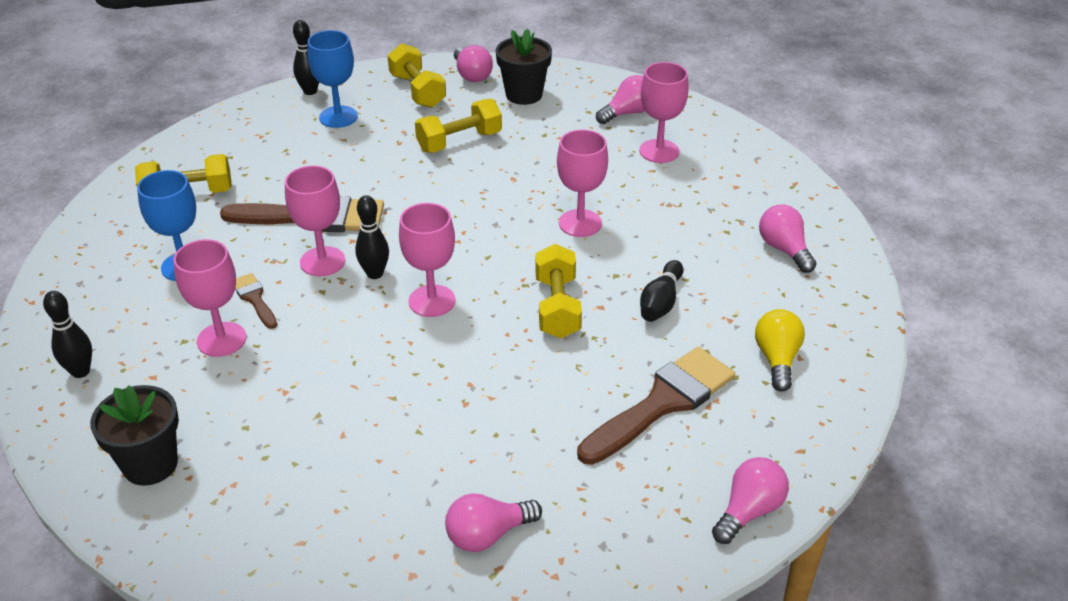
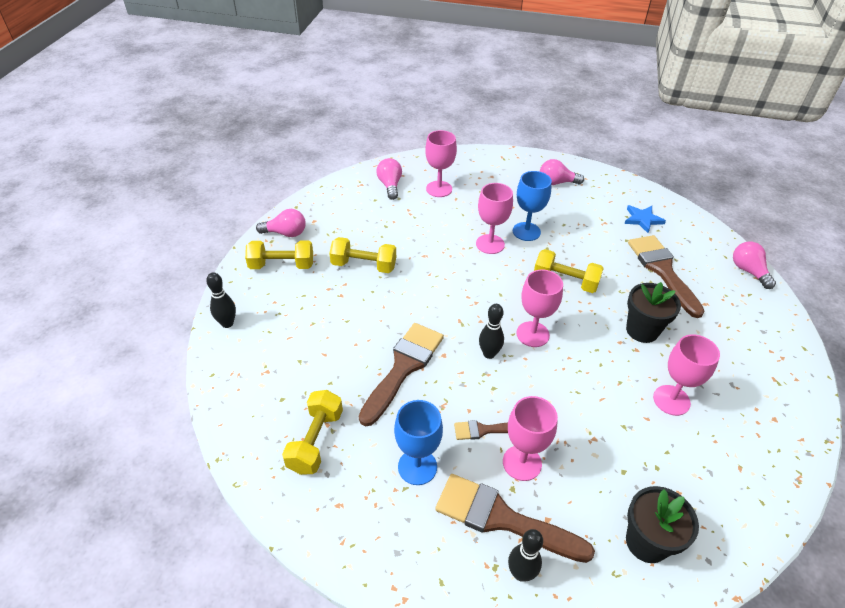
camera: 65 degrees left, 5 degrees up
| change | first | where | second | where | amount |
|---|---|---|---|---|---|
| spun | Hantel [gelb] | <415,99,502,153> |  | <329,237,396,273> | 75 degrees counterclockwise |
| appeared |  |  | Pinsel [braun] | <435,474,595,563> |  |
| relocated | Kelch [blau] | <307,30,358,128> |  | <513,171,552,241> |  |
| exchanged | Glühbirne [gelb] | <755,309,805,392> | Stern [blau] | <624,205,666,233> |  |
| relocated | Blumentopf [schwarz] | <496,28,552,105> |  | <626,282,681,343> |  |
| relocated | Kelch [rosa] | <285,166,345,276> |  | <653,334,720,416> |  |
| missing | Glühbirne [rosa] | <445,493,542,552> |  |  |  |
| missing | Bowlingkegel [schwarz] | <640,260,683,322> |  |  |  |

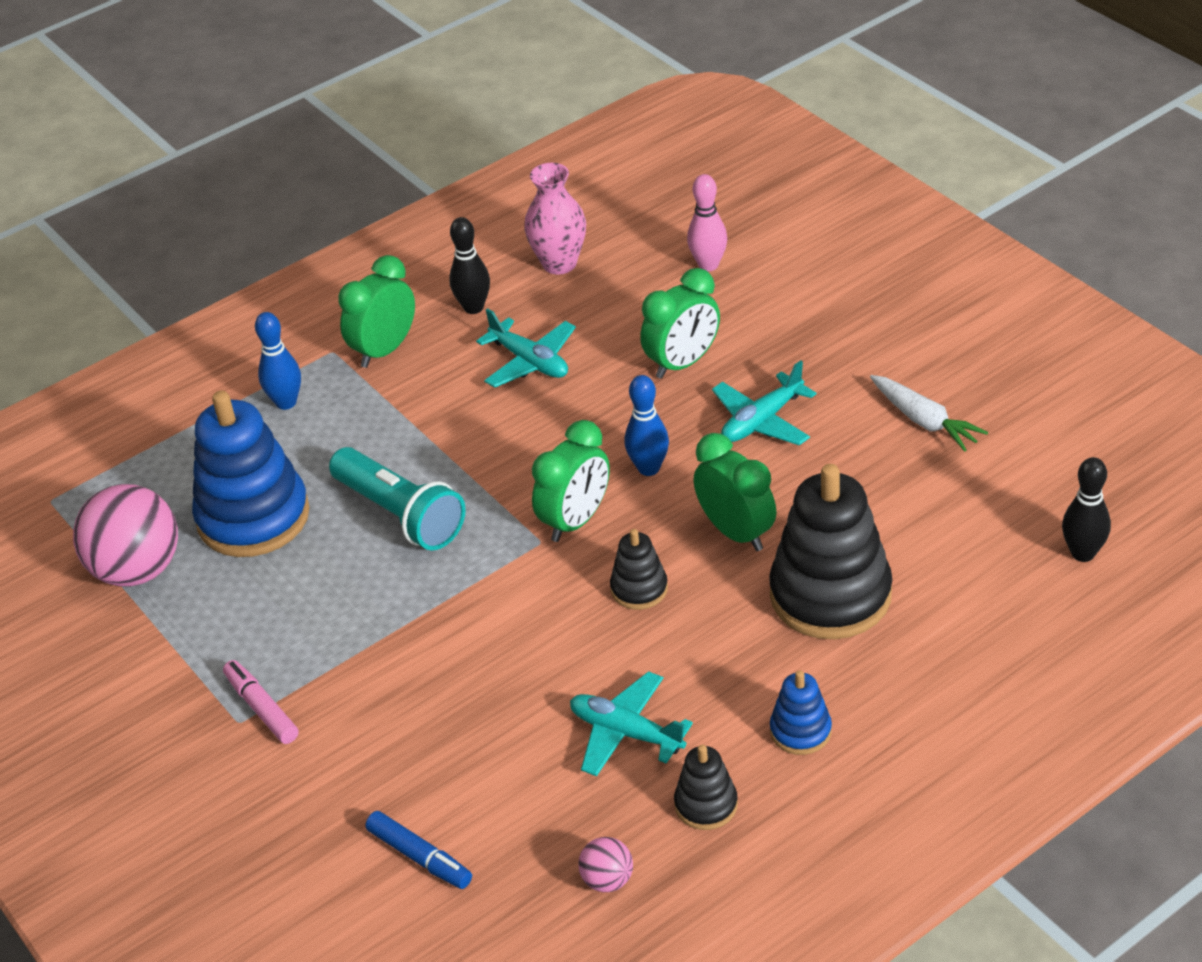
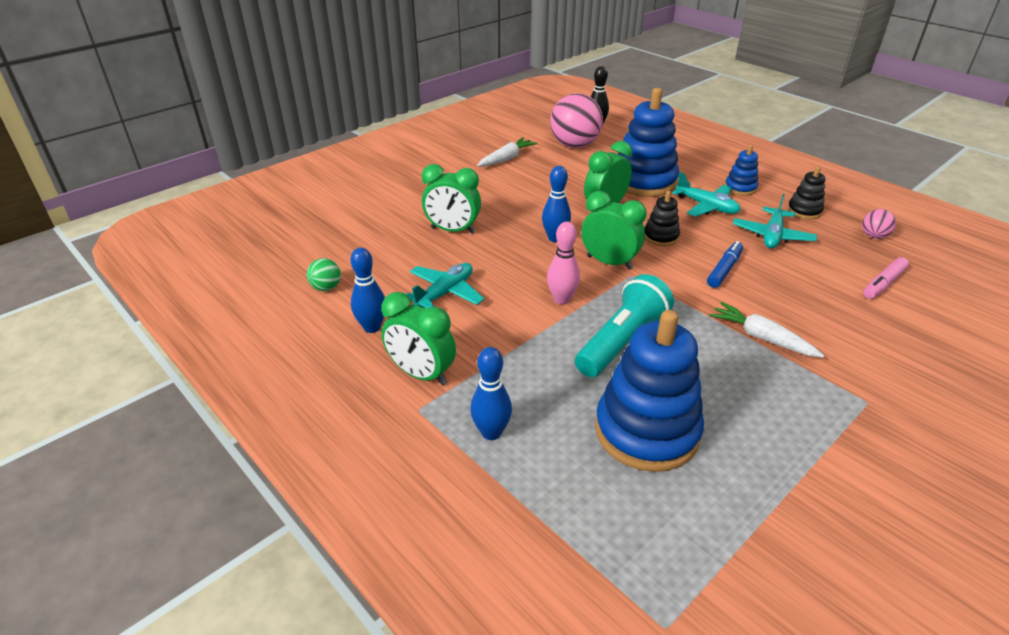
camera: 100 degrees left, 5 degrees down
| change | first | where | second | where | amount |
|---|---|---|---|---|---|
| exchanged | Vase [rosa] | <524,163,586,275> | Ball [grün] | <307,258,341,291> |  |
| colour | Bowlingkegel [schwarz] | <449,217,490,314> | Bowlingkegel [blau] | <350,247,385,333> |  |
| spun | Wecker [grün] | <640,268,720,379> |  | <422,164,481,234> | 150 degrees clockwise |
| relocated | Bowlingkegel [rosa] | <687,174,727,271> |  | <547,221,580,304> |  |
| relocated | Ball [rosa] | <73,484,178,586> |  | <550,93,603,148> |  |
| colour | Stapelspielzeug [schwarz] | <769,464,892,639> | Stapelspielzeug [blau] | <618,88,679,197> |  |
| relocated | Flugzeug [türkis] | <712,360,816,445> |  | <672,172,741,217> |  |
| relocated | Filzstift [blau] | <365,811,472,889> |  | <707,241,743,288> |  |
| appeared |  |  | Karotte [weiß] | <709,302,824,357> |  |
| relocated | Filzstift [rosa] | <223,660,299,744> |  | <863,257,909,299> |  |

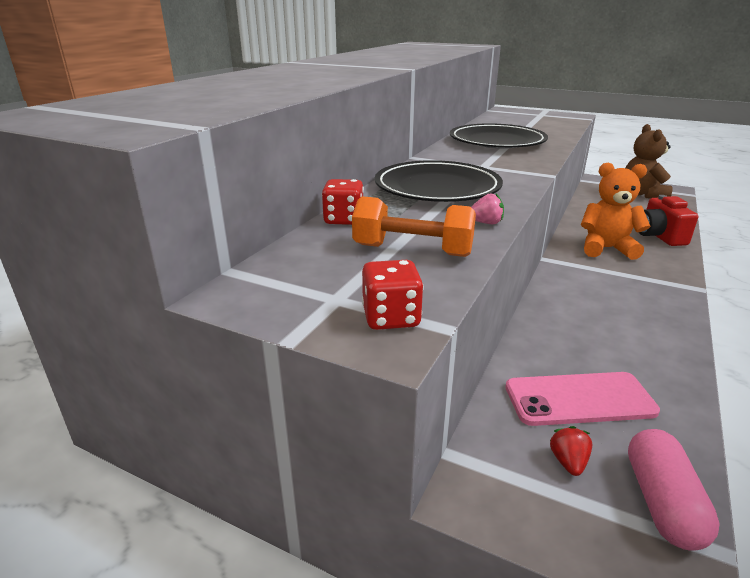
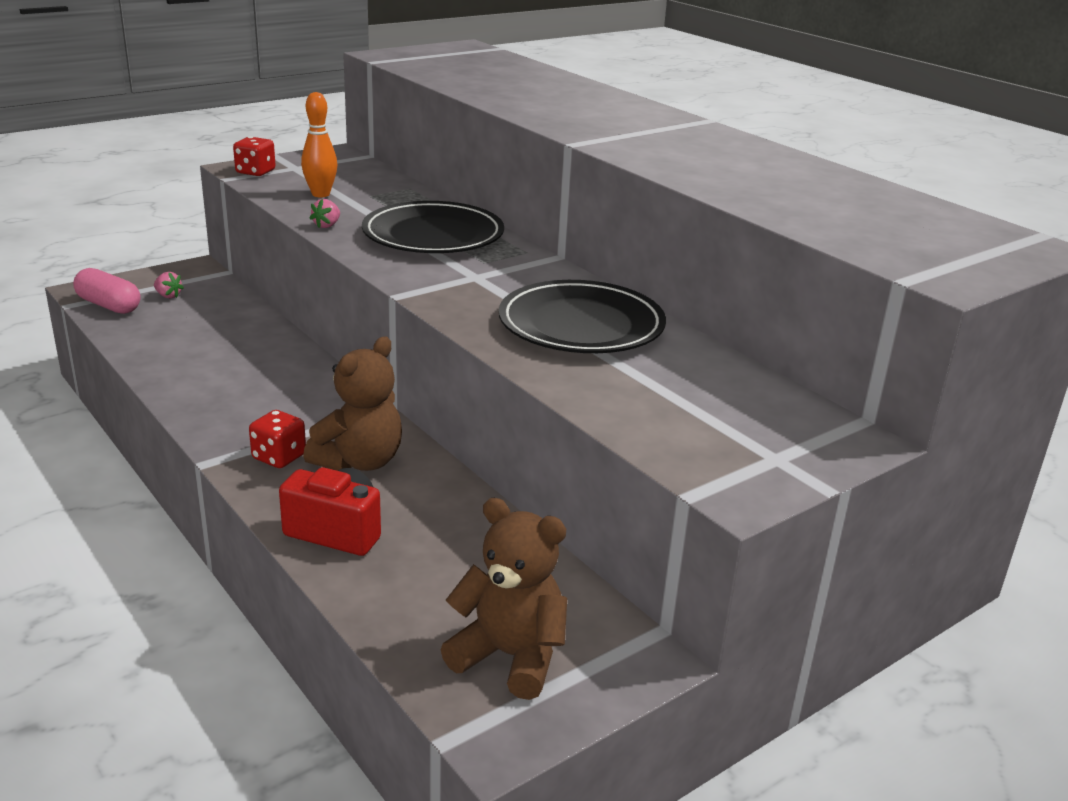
camera: 115 degrees right, 0 degrees up
| change | first | where | second | where | amount |
|---|---|---|---|---|---|
| colour | Erdbeere [rot] | <550,426,592,476> | Erdbeere [rosa] | <154,272,184,298> |  |
| relocated | Spielwürfel [rot] | <322,179,364,225> |  | <249,410,306,468> |  |
| exchanged | Hantel [orange] | <352,196,476,257> | Bowlingkegel [orange] | <301,92,337,197> |  |
| colour | Teddybär [orange] | <581,163,651,260> | Teddybär [braun] | <303,336,402,471> |  |
| missing | Handy [rosa] | <505,372,660,426> |  |  |  |

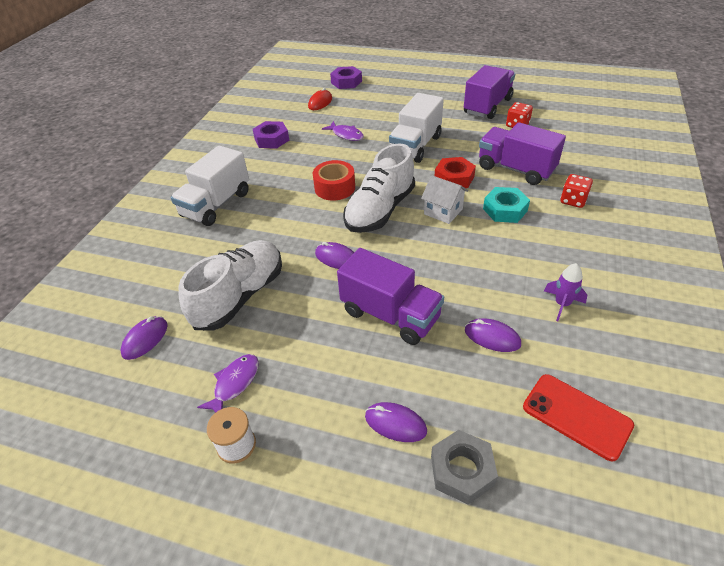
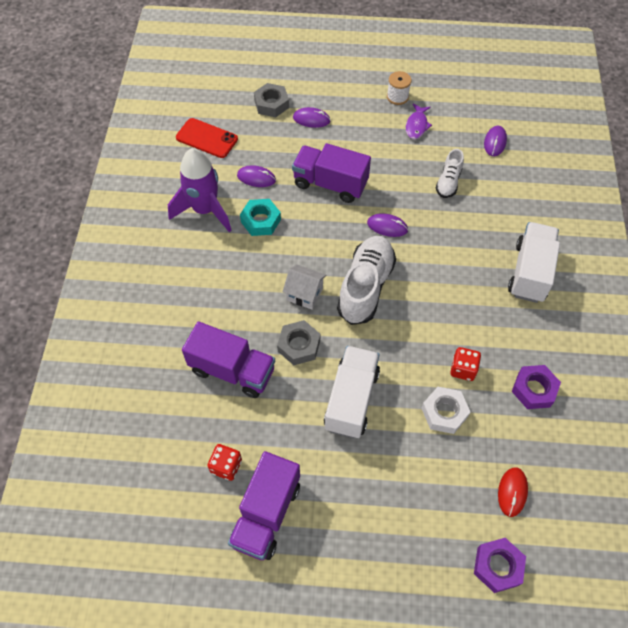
camera: 165 degrees right, 15 degrees up
| change | first | where | second | where | amount |
|---|---|---|---|---|---|
| size | Rakete [lila] | <544,263,587,321> |  | <168,148,231,232> | x2.07 |
| relocated | Sechskantmutter [türkis] | <483,187,530,223> |  | <240,199,281,236> |  |
| colour | Sechskantmutter [rot] | <435,157,476,188> | Sechskantmutter [grau] | <277,320,320,365> |  |
| exchanged | Fisch [lila] | <322,121,364,141> | Sechskantmutter [weiß] | <421,387,470,434> |  |
| size | Schuh [weiß] | <179,240,282,331> |  | <436,149,464,198> | x0.54 |
| relocated | Spielwürfel [rot] | <560,174,593,208> |  | <450,347,481,381> |  |
| missing | Klebeband [rot] | <313,160,355,201> |  |  |  |

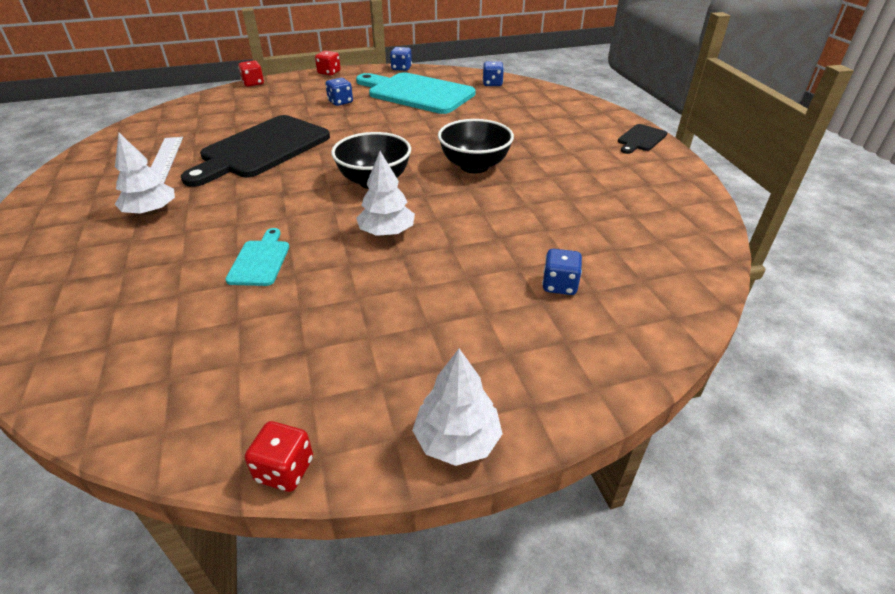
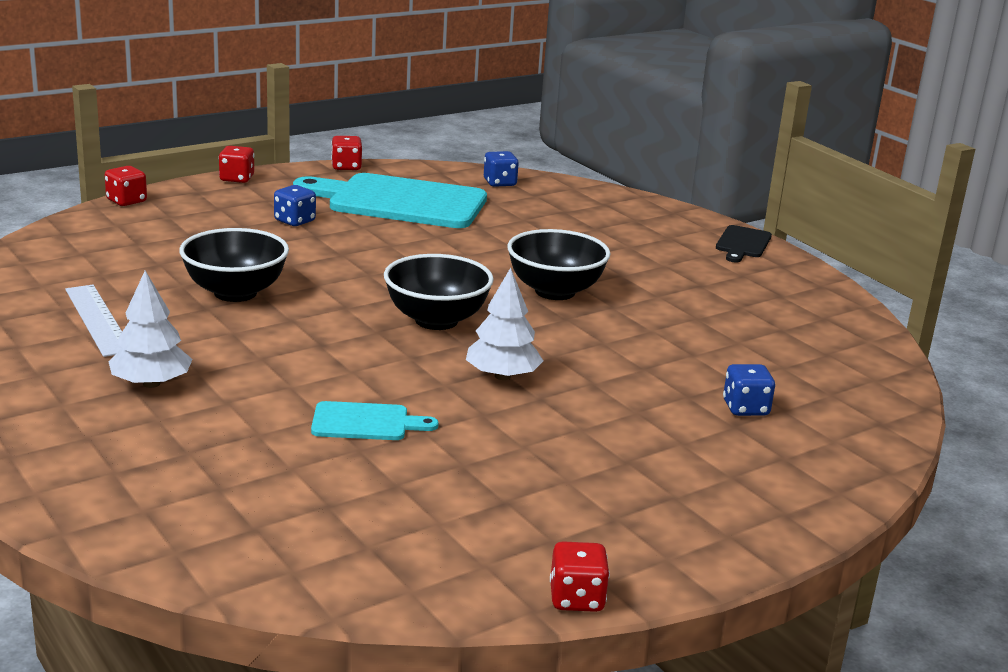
camera: 20 degrees left, 15 degrees down
| change | first | where | second | where | amount |
|---|---|---|---|---|---|
| exchanged | Schneidebrett [schwarz] | <181,115,330,187> | Schüssel [schwarz] | <179,228,289,302> |  |
| spun | Schneidebrett [türkis] | <225,228,289,286> |  | <311,401,439,440> | 105 degrees clockwise |
| colour | Spielwürfel [blau] | <390,47,412,71> | Spielwürfel [rot] | <331,136,363,170> |  |
| missing | Baum [weiß] | <412,349,502,466> |  |  |  |

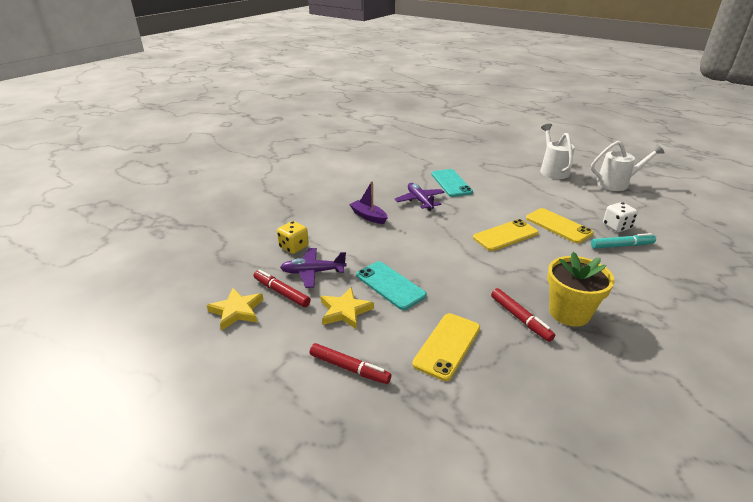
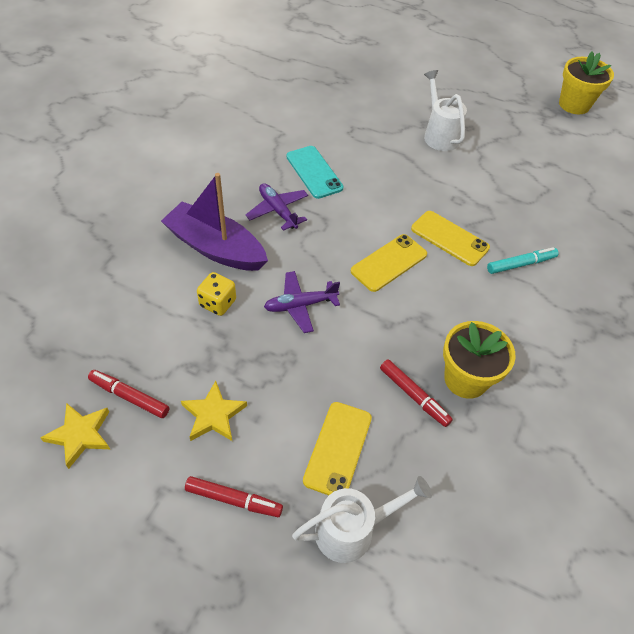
camera: 15 degrees left, 20 degrees up
| change | first | where | second | where | amount |
|---|---|---|---|---|---|
| size | Boot [lila] | <349,181,388,224> |  | <161,173,268,271> | x1.94 |
| relocated | Spielwürfel [gelb] | <277,221,309,254> |  | <197,272,236,316> |  |
| relocated | Flugzeug [lila] | <280,248,347,288> |  | <264,271,340,333> |  |
| relocated | Gießkanne [weiß] | <591,141,665,191> |  | <292,476,432,563> |  |
| appeared |  |  | Blumentopf [gelb] | <559,52,614,114> |  |
| missing | Handy [türkis] | <356,261,427,310> |  |  |  |
| missing | Spielwürfel [weiß] | <603,202,638,232> |  |  |  |

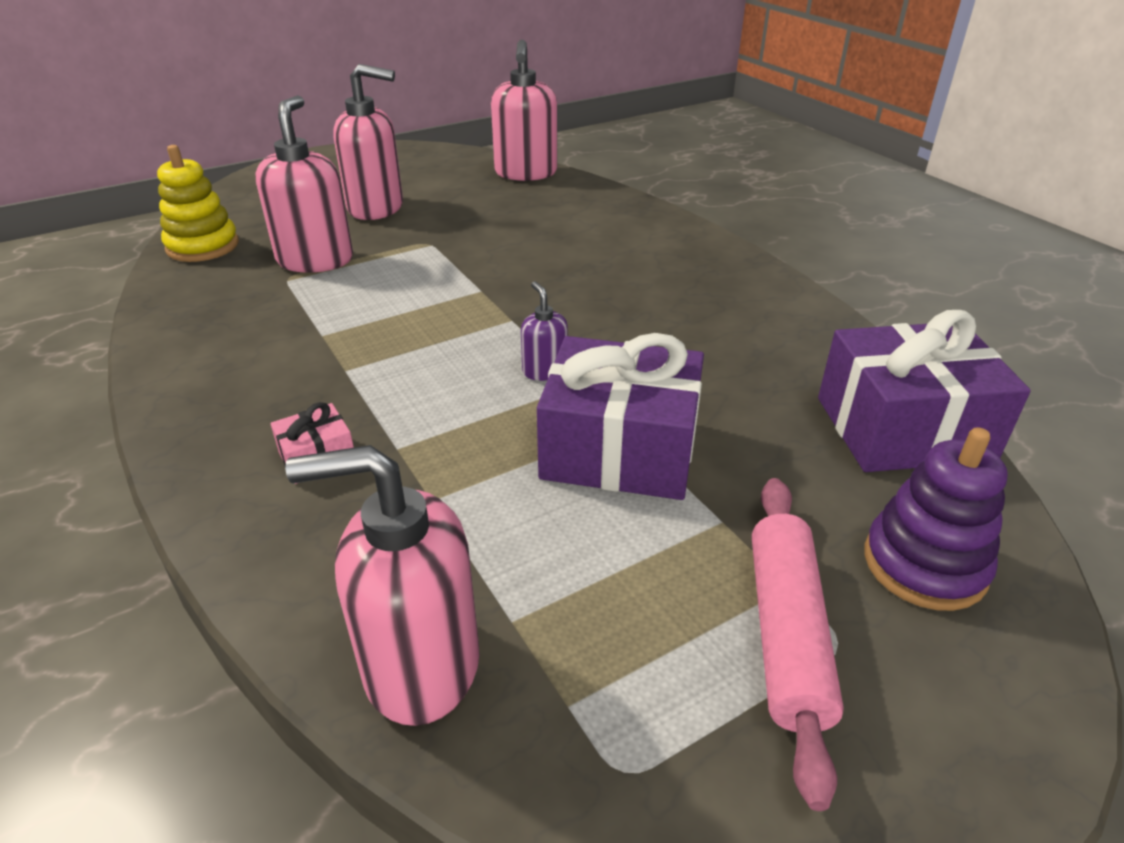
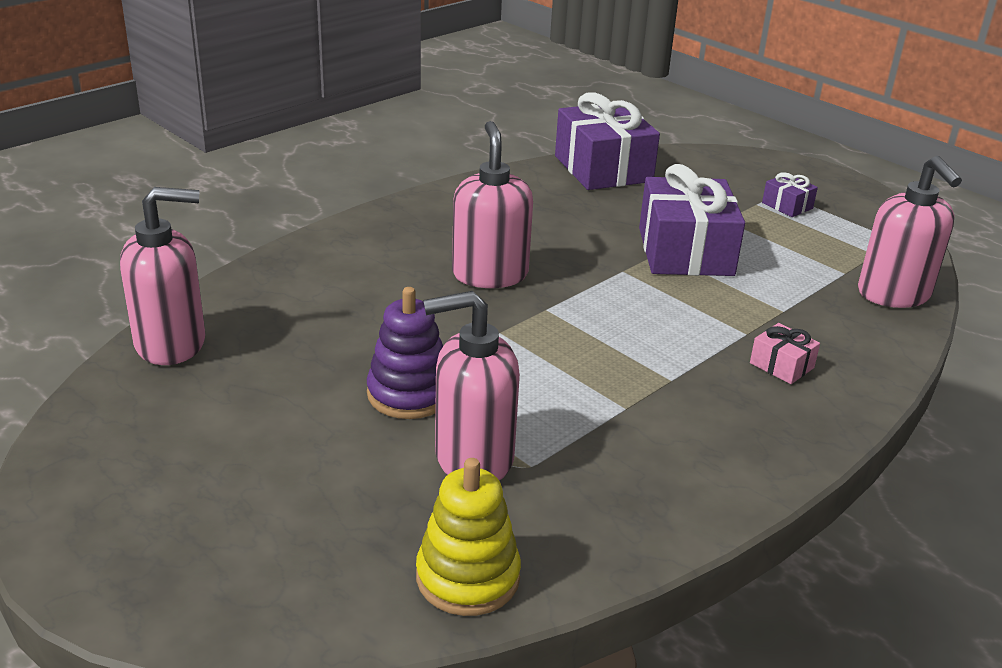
camera: 105 degrees left, 5 degrees down
| change | first | where | second | where | amount |
|---|---|---|---|---|---|
| relocated | Stapelspielzeug [lila] | <864,427,1008,611> |  | <367,287,443,419> |  |
| relocated | Seifenspender [rosa] | <333,64,403,220> |  | <452,121,533,288> |  |
| exchanged | Nudelholz [rosa] | <752,478,844,811> | Geschenk [lila] | <762,172,818,217> |  |
| missing | Seifenspender [lila] | <521,281,568,381> |  |  |  |

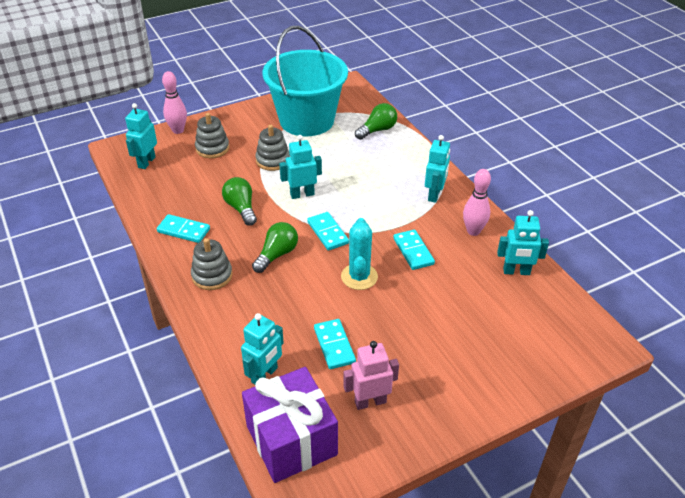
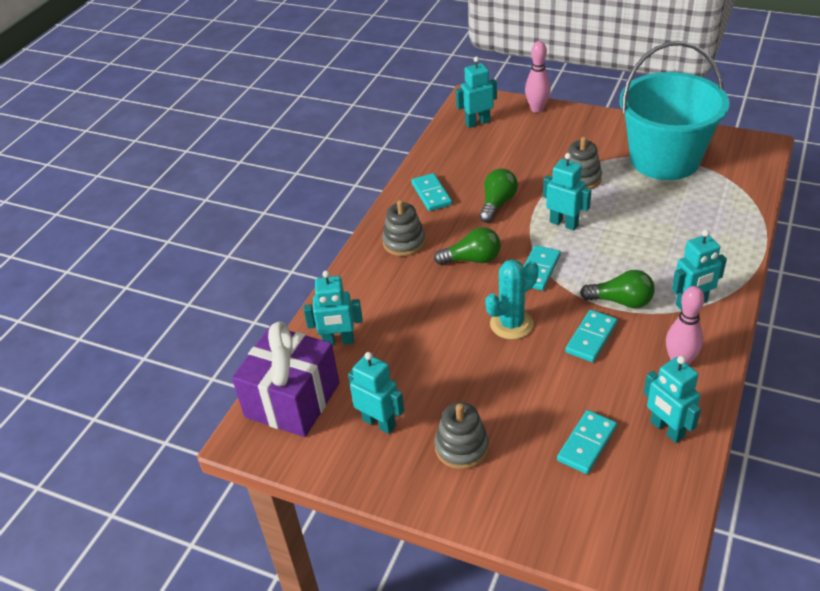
camera: 55 degrees right, 0 degrees up
| change | first | where | second | where | amount |
|---|---|---|---|---|---|
| colour | Roboter [rosa] | <343,341,399,410> | Roboter [türkis] | <348,352,404,434> |  |
| relocated | Stapelspielzeug [grau] | <195,113,229,158> |  | <435,402,489,469> |  |
| relocated | Dominostein [türkis] | <314,319,356,369> |  | <557,410,617,474> |  |
| relocated | Glühbirne [grün] | <355,103,397,140> |  | <580,270,655,308> |  |

